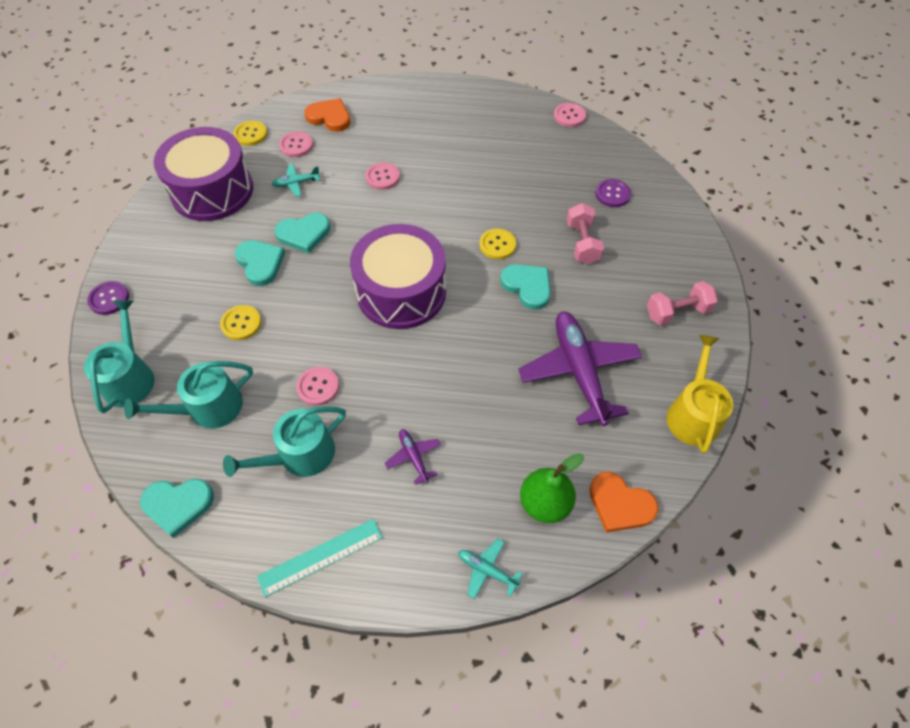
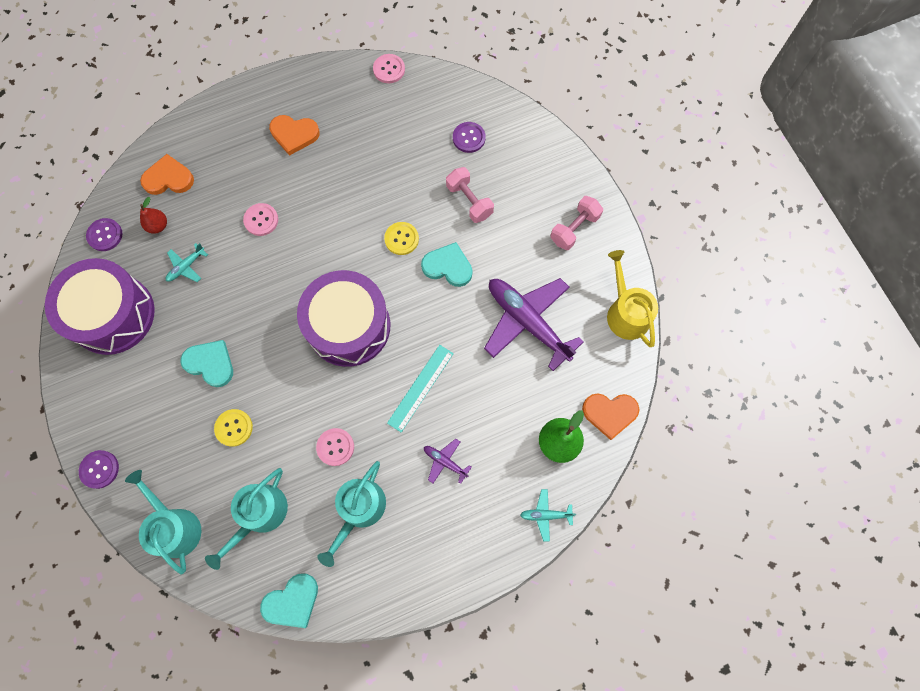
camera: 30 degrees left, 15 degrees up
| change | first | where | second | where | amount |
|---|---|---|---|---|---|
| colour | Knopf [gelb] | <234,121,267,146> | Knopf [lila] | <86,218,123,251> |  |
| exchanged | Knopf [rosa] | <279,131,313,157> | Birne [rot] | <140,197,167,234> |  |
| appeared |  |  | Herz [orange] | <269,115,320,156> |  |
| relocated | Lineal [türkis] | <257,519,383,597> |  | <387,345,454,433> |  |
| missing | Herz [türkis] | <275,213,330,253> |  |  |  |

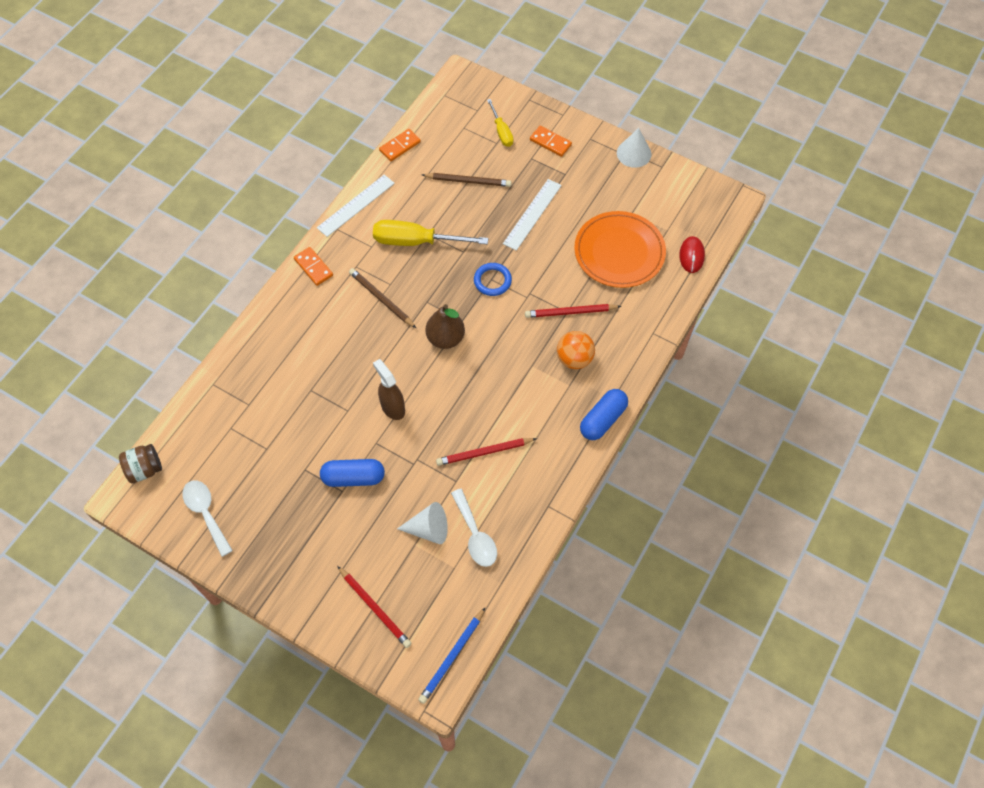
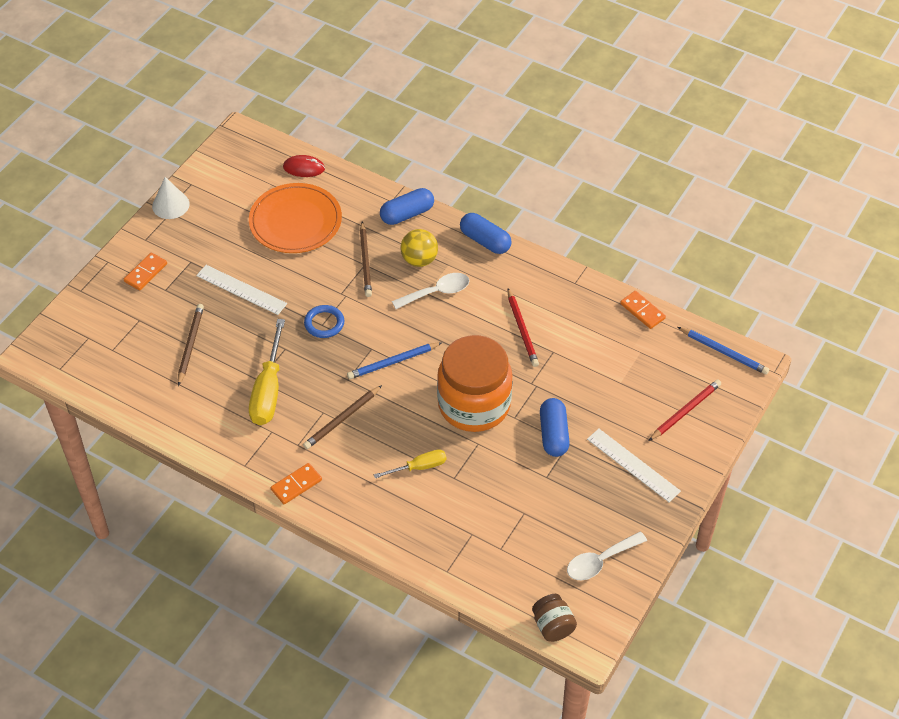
camera: 90 degrees left, 10 degrees down
| change | first | where | second | where | amount |
|---|---|---|---|---|---|
| exchanged | Birne [braun] | <425,304,465,349> | Bleistift [blau] | <347,342,442,379> |  |
| colour | Bleistift [rot] | <525,304,621,318> | Bleistift [braun] | <360,221,372,297> |  |
| relocated | Schraubenzieher [gelb] | <487,99,514,147> |  | <374,449,447,478> |  |
| appeared |  |  | Kapsel [blau] | <380,188,434,225> |  |
| relocated | Löffel [weiß] | <451,489,497,567> |  | <392,273,469,309> |  |
| colour | Ball [orange] | <557,331,595,369> | Ball [gelb] | <401,229,438,267> |  |
| exchanged | Sprühflasche [braun] | <373,359,405,420> | Einmachglas [orange] | <437,335,513,432> |  |
| relocated | Lineal [weiß] | <317,175,395,237> |  | <587,429,681,502> |  |
| relocated | Dominostein [orange] | <379,129,421,161> |  | <620,291,666,329> |  |
| missing | Kegel [weiß] | <397,502,448,544> |  |  |  |

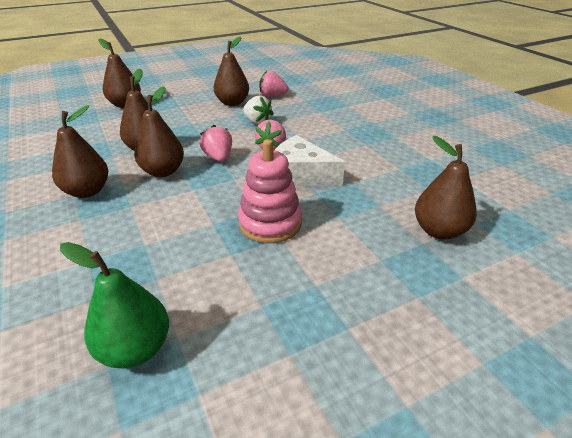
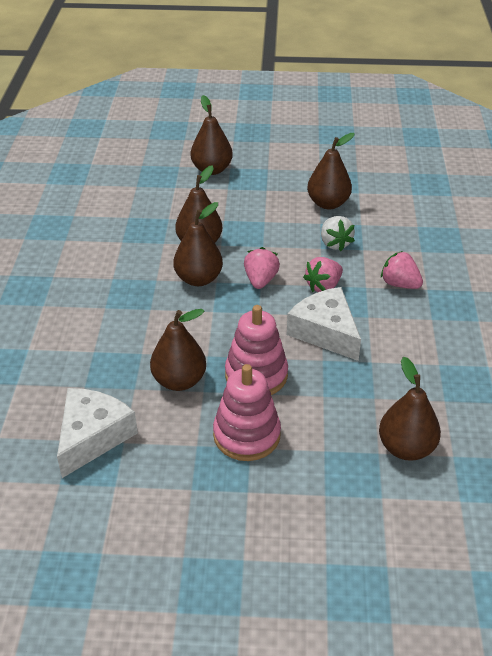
camera: 30 degrees right, 5 degrees up
| change | first | where | second | where | amount |
|---|---|---|---|---|---|
| exchanged | Birne [grün] | <60,242,169,368> | Käse [weiß] | <57,388,138,478> |  |
| relocated | Birne [braun] | <52,105,108,198> |  | <150,309,206,391> |  |
| appeared |  |  | Stapelspielzeug [rosa] | <213,364,281,461> |  |
| relocated | Erdbeere [rosa] | <259,71,288,97> |  | <381,251,423,289> |  |

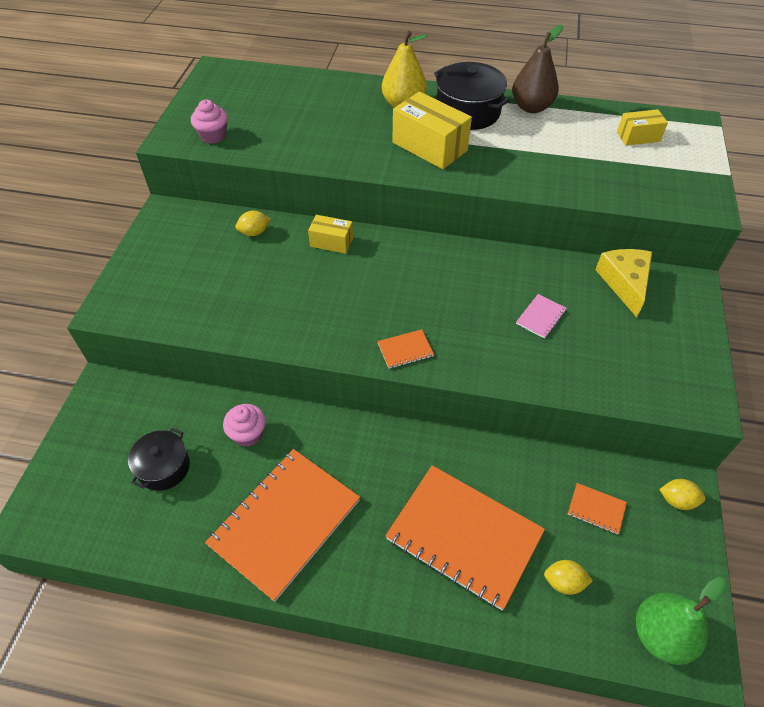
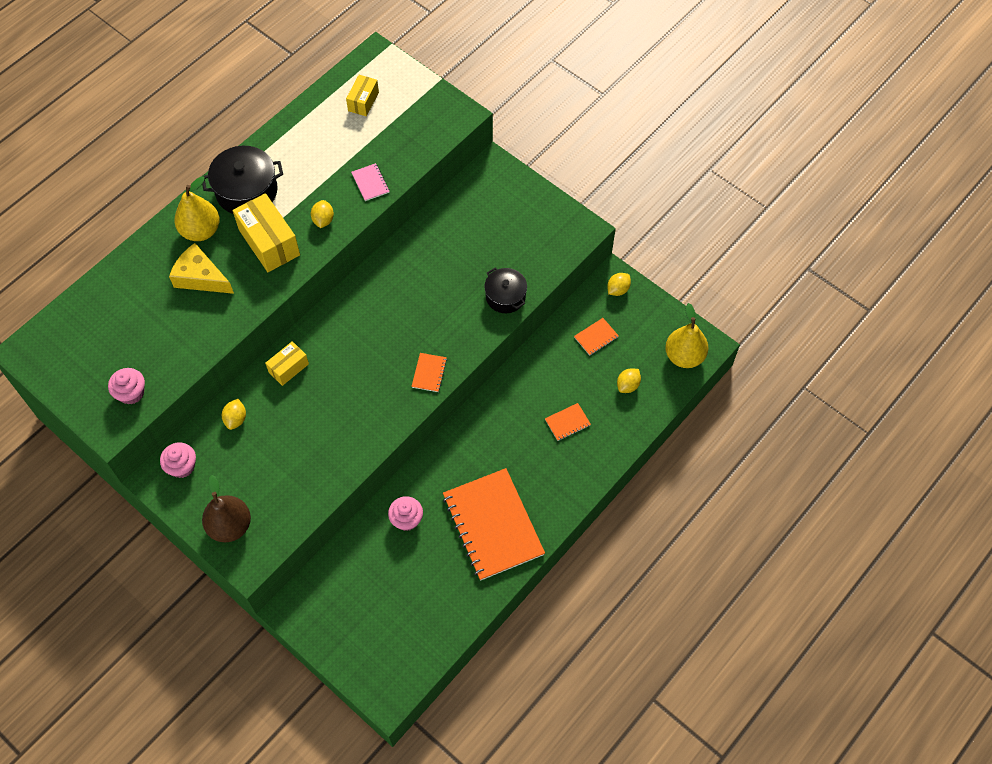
camera: 60 degrees left, 10 degrees up
| change | first | where | second | where | amount |
|---|---|---|---|---|---|
| appeared |  |  | Muffin [rosa] | <160,442,196,478> |  |
| relocated | Käse [gelb] | <595,249,652,317> |  | <169,243,234,294> |  |
| relocated | Birne [braun] | <512,25,563,113> |  | <202,475,251,542> |  |
| spun | Schachtel [gelb] | <392,91,472,169> |  | <233,193,300,272> | 75 degrees clockwise |
| appeared |  |  | Zitrone [gelb] | <311,200,334,228> |  |
| relocated | Notizbuch [rosa] | <516,294,567,339> |  | <351,163,390,201> |  |
| relocated | Kochtopf [schwarz] | <128,428,190,491> |  | <484,268,527,313> |  |
| size | Notizbuch [orange] | <386,465,545,610> |  | <545,403,591,441> | x0.40 |
| colour | Birne [grün] | <636,577,726,665> | Birne [gelb] | <665,303,709,368> |  |

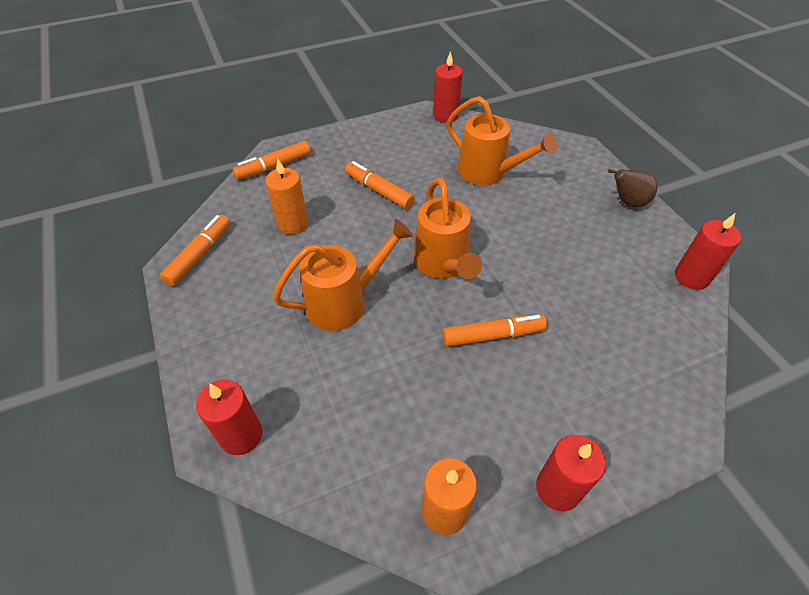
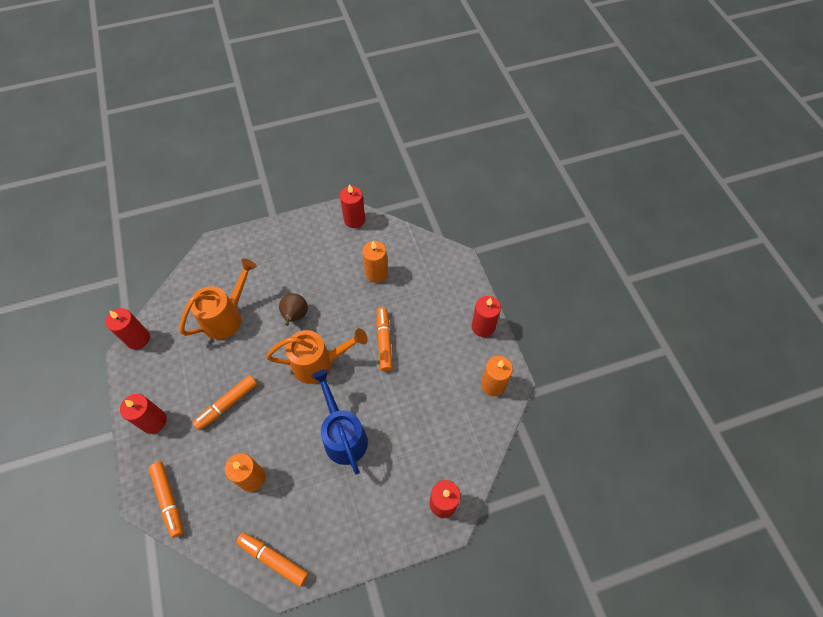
camera: 85 degrees left, 10 degrees up
| change | first | where | second | where | amount |
|---|---|---|---|---|---|
| appeared |  |  | Kerze [rot] | <120,394,167,434> |  |
| relocated | Birne [braun] | <608,169,657,207> |  | <279,294,308,326> |  |
| colour | Gießkanne [orange] | <272,219,413,331> | Gießkanne [blau] | <311,369,368,475> |  |
| appeared |  |  | Kerze [orange] | <362,241,388,283> |  |

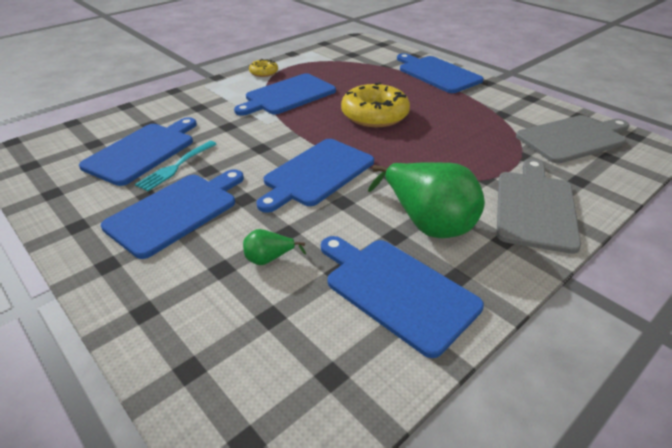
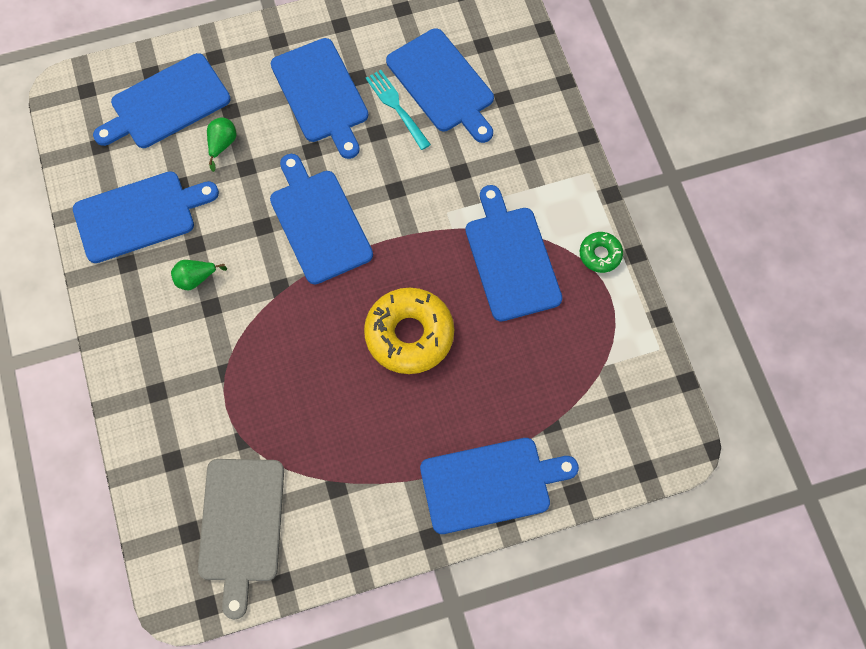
camera: 115 degrees right, 30 degrees up
| change | first | where | second | where | amount |
|---|---|---|---|---|---|
| appeared |  |  | Schneidebrett [blau] | <93,53,231,148> |  |
| size | Birne [grün] | <368,162,485,238> |  | <171,260,227,290> | x0.45 |
| colour | Donut [gelb] | <249,59,278,77> | Donut [grün] | <580,232,623,273> |  |
| missing | Schneidebrett [grau] | <497,159,581,254> |  |  |  |

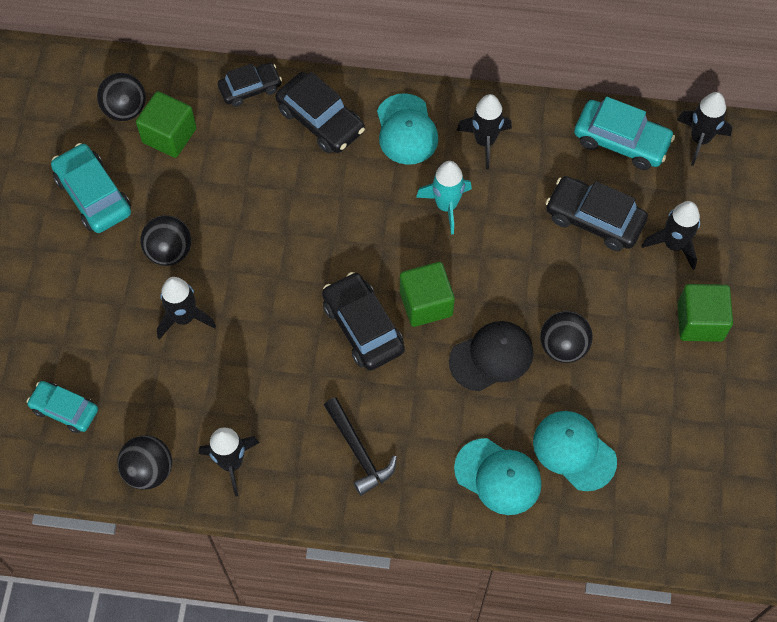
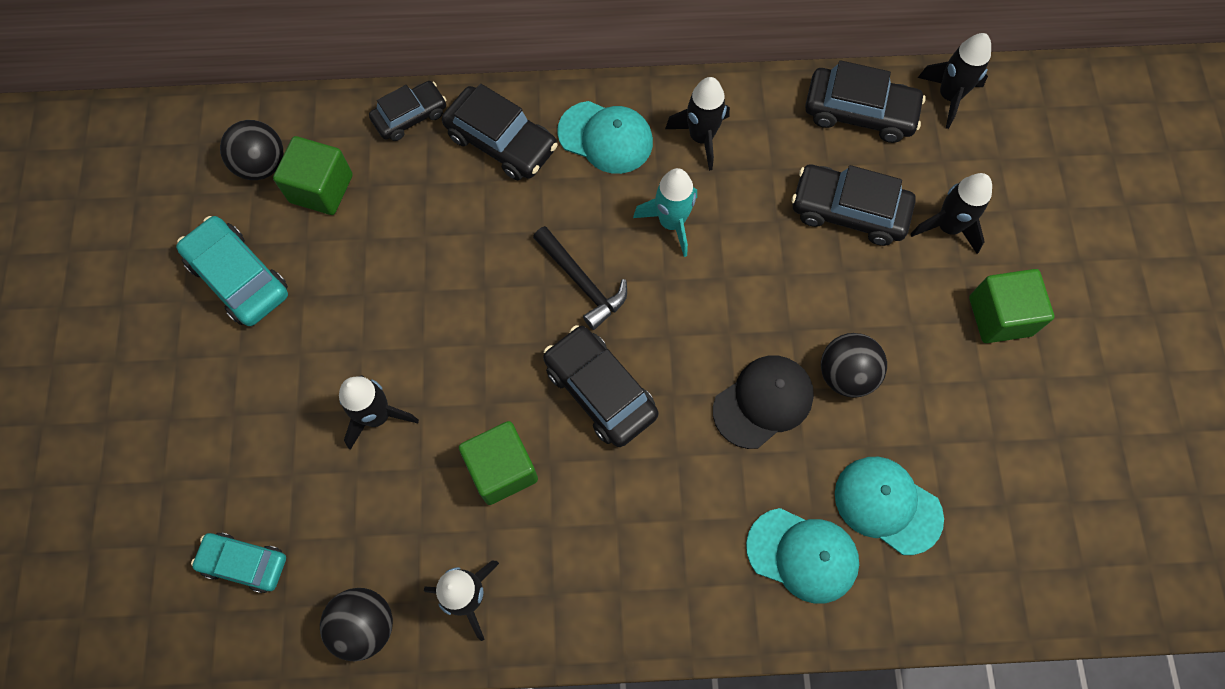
camera: 10 degrees left, 5 degrees up
| change | first | where | second | where | amount |
|---|---|---|---|---|---|
| relocated | Kubus [grün] | <400,262,455,327> |  | <459,421,538,505> |  |
| relocated | Hammer [schwarz] | <324,397,397,496> |  | <533,226,627,330> |  |
| spun | Kappe [türkis] | <377,93,438,165> |  | <557,101,653,174> | 45 degrees counterclockwise |
| colour | Auto [türkis] | <574,97,675,170> | Auto [schwarz] | <805,60,926,143> |  |
| missing | Ball [schwarz] | <141,215,191,266> |  |  |  |

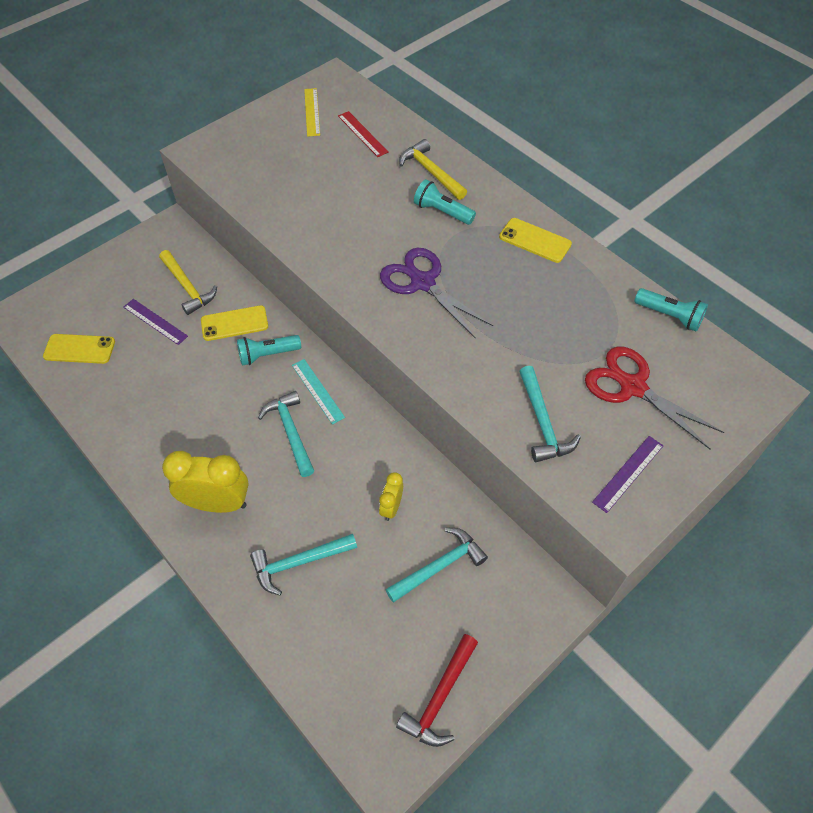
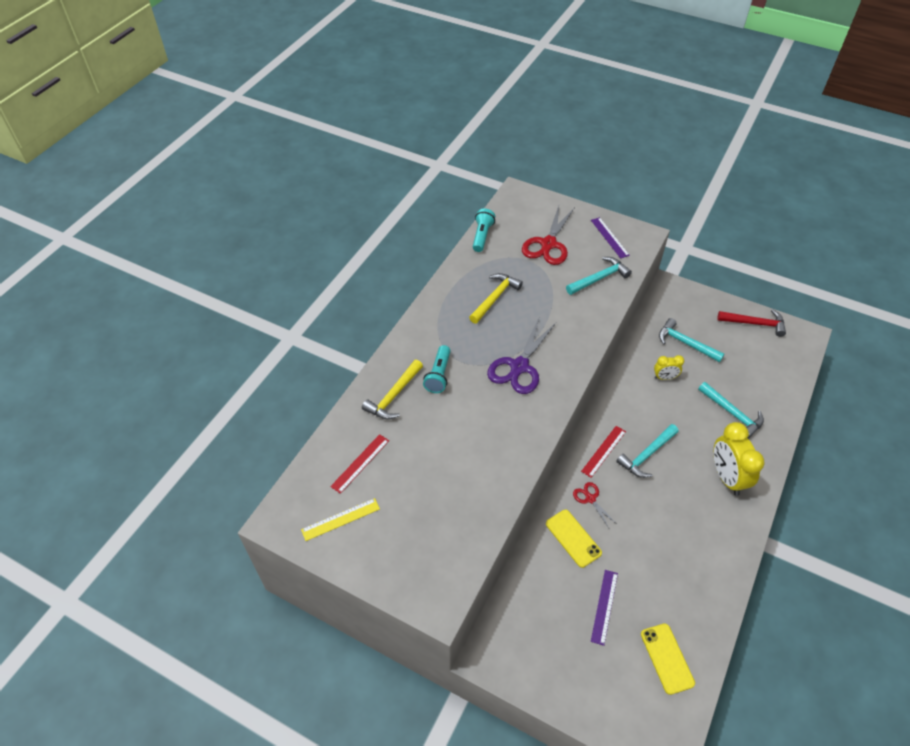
camera: 110 degrees left, 5 degrees down
| change | first | where | second | where | amount |
|---|---|---|---|---|---|
| relocated | Hammer [gelb] | <159,250,217,315> |  | <469,273,523,324> |  |
| exchanged | Taschenlampe [türkis] | <237,335,301,366> | Schere [rot] | <573,482,617,528> |  |
| colour | Lineal [türkis] | <292,359,345,425> | Lineal [rot] | <581,426,626,478> |  |
| spun | Lineal [lila] | <592,436,664,513> |  | <591,217,630,259> | 45 degrees clockwise |
| missing | Handy [gelb] | <499,218,572,263> |  |  |  |

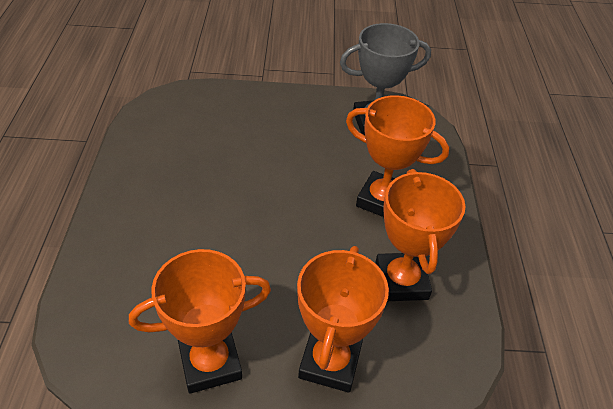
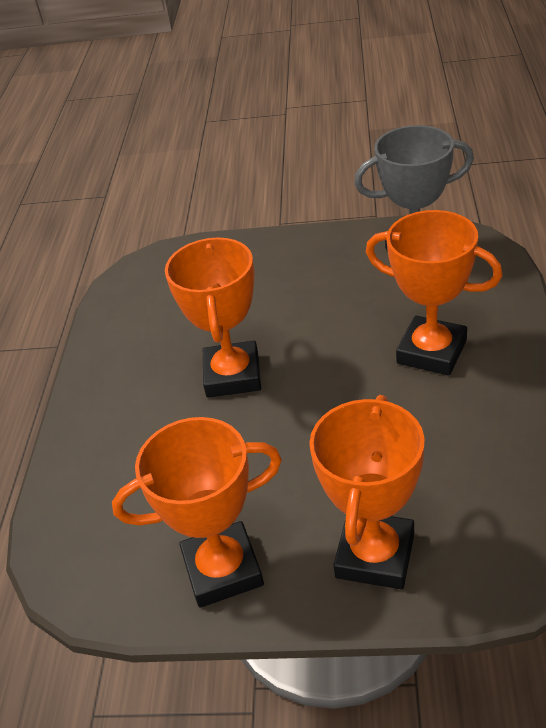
camera: 10 degrees right, 5 degrees down
| change | first | where | second | where | amount |
|---|---|---|---|---|---|
| relocated | Pokal [orange] | <375,169,466,301> |  | <165,237,261,398> |  |

